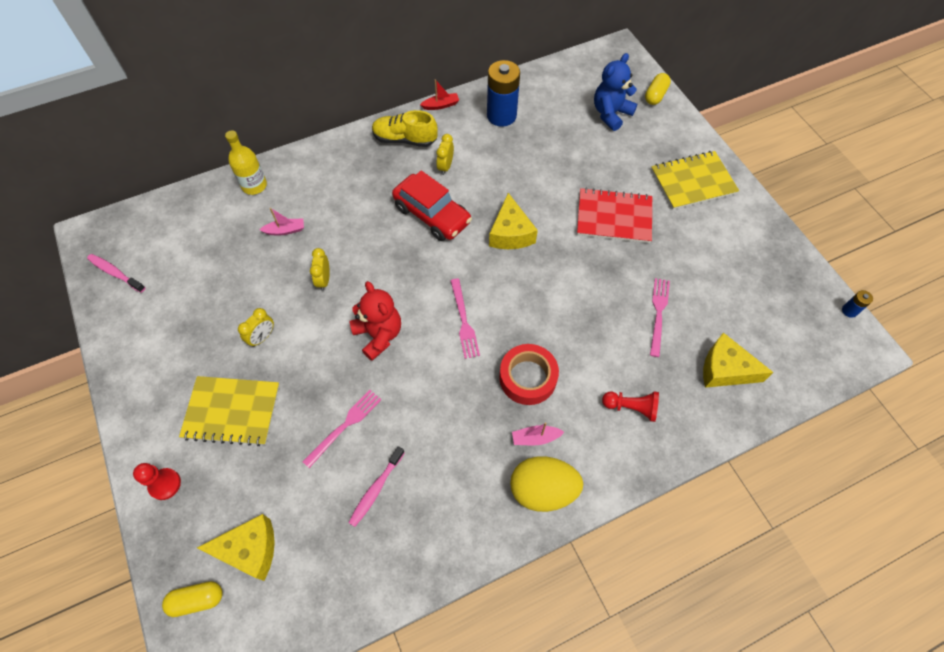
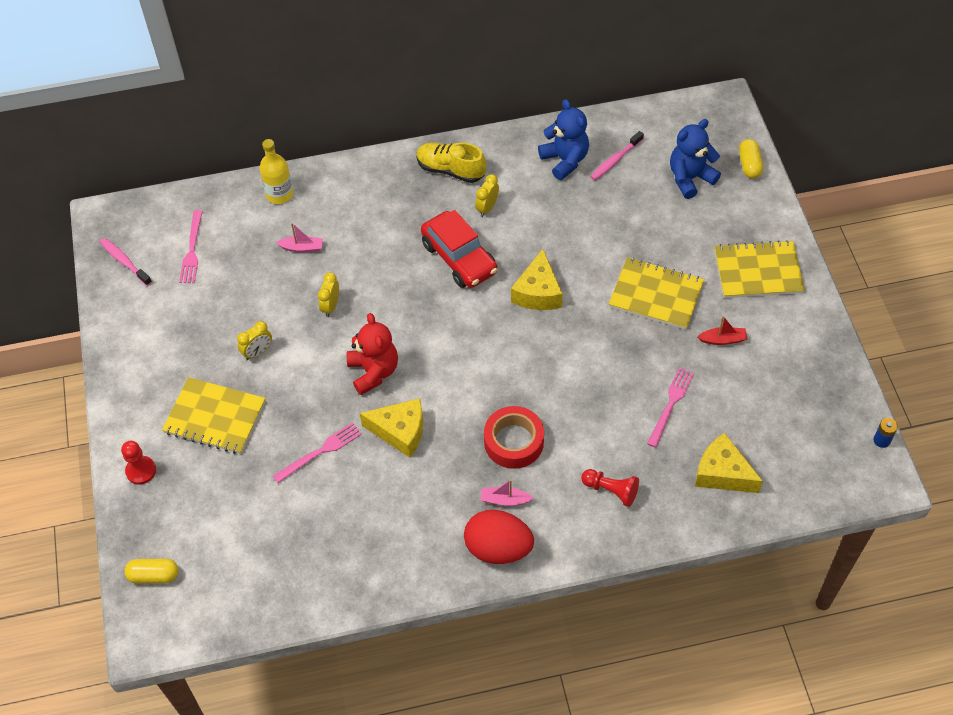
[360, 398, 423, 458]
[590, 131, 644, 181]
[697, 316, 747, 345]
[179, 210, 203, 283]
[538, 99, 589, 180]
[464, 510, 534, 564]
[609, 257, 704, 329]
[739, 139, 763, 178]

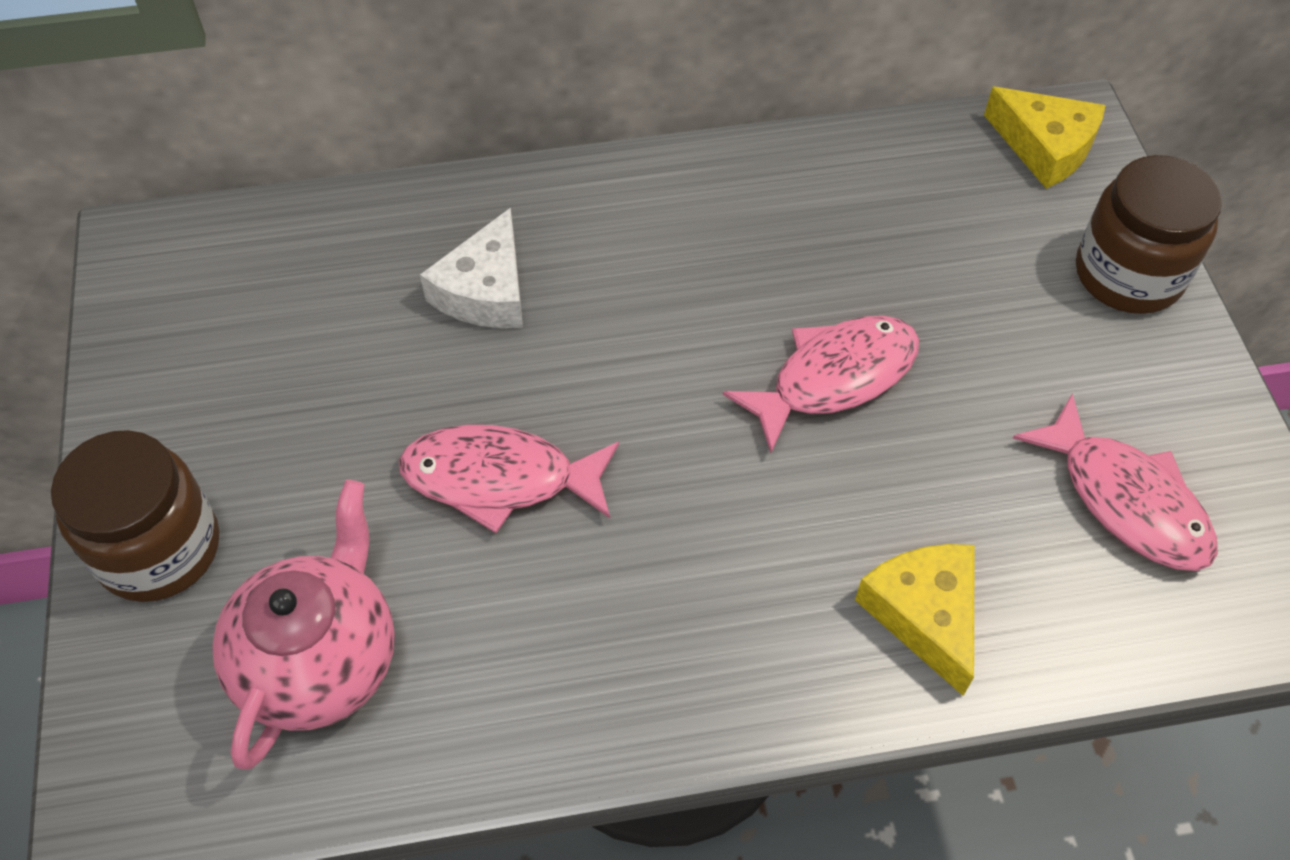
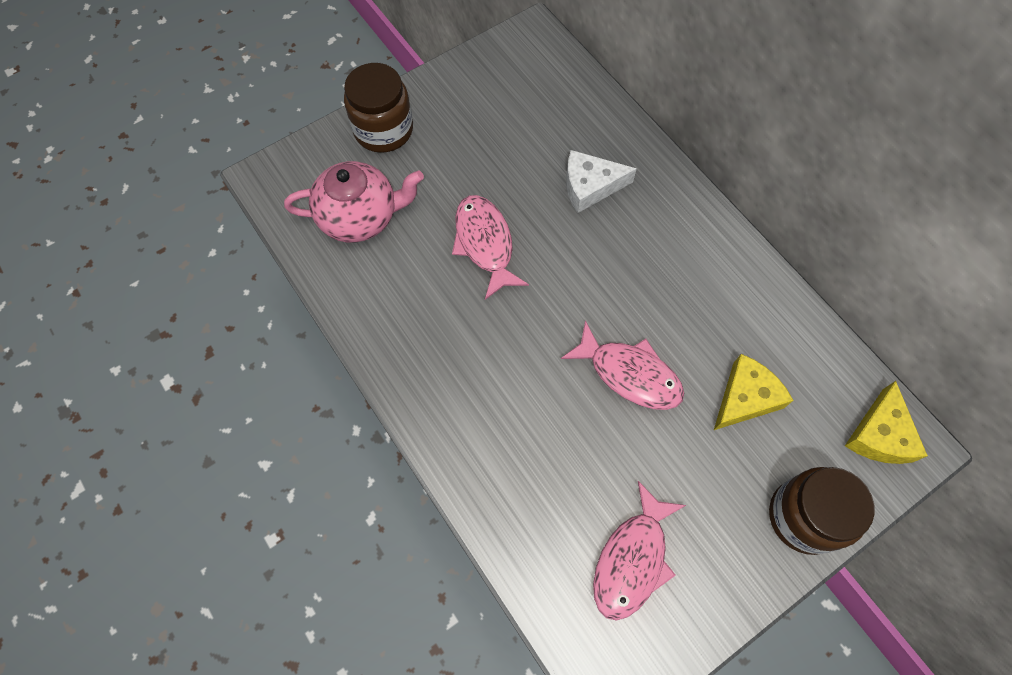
[714, 354, 794, 430]

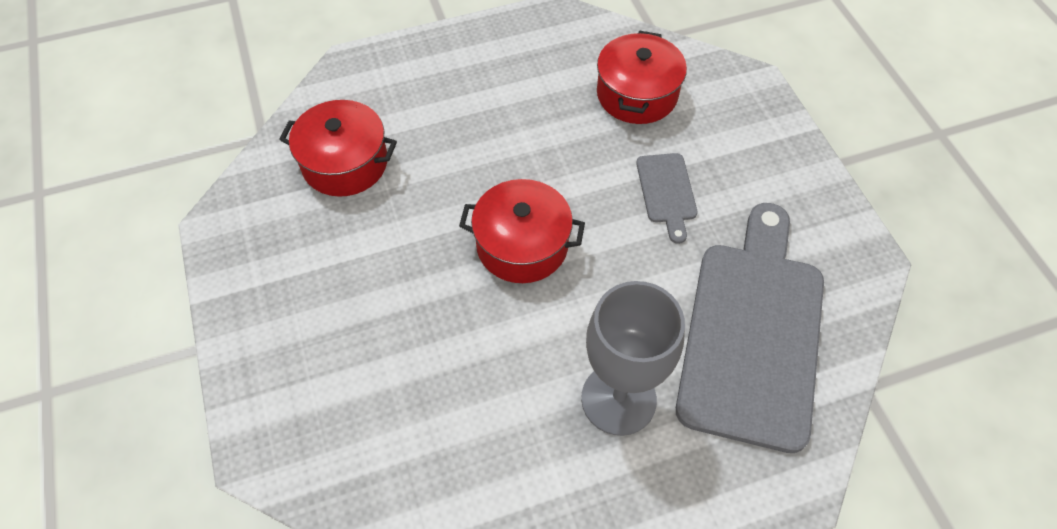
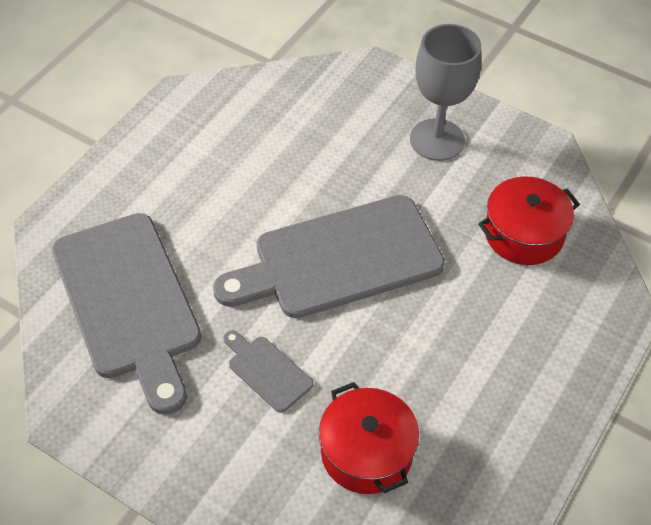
[213, 195, 445, 318]
[410, 24, 481, 161]

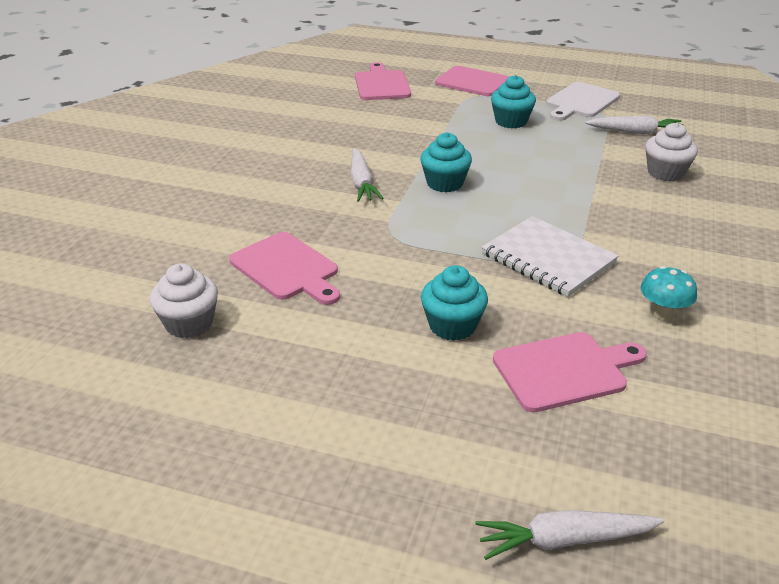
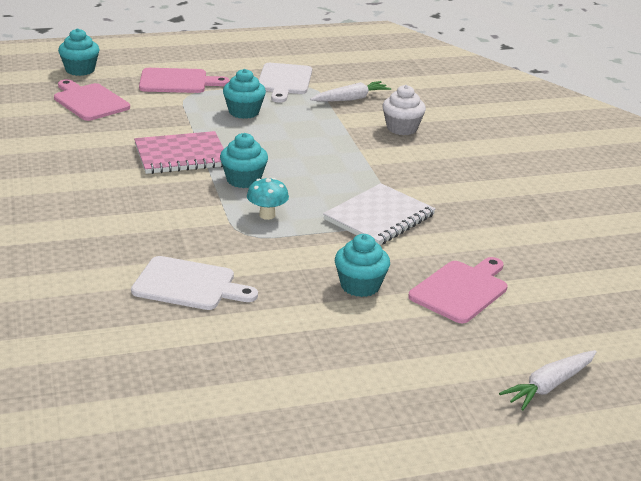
[150, 263, 218, 338] (first image)
[131, 256, 258, 310]
[351, 148, 384, 202] (first image)
[323, 183, 436, 245]
[247, 178, 289, 220]
[58, 28, 100, 76]
[134, 131, 224, 174]

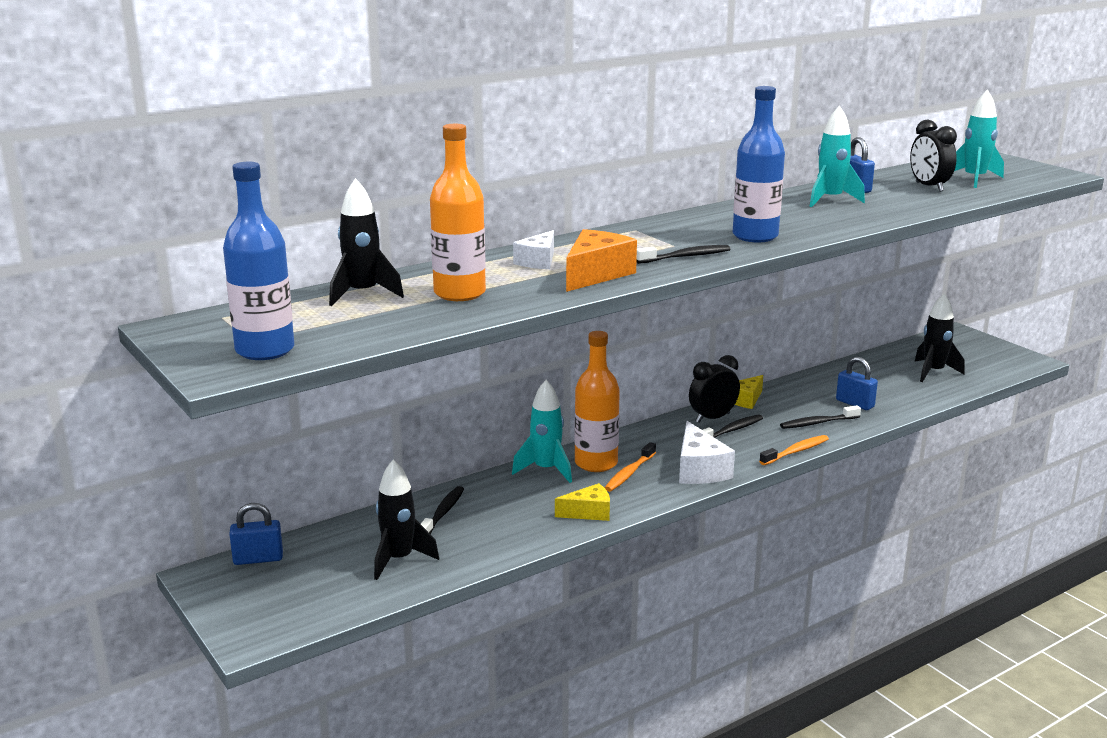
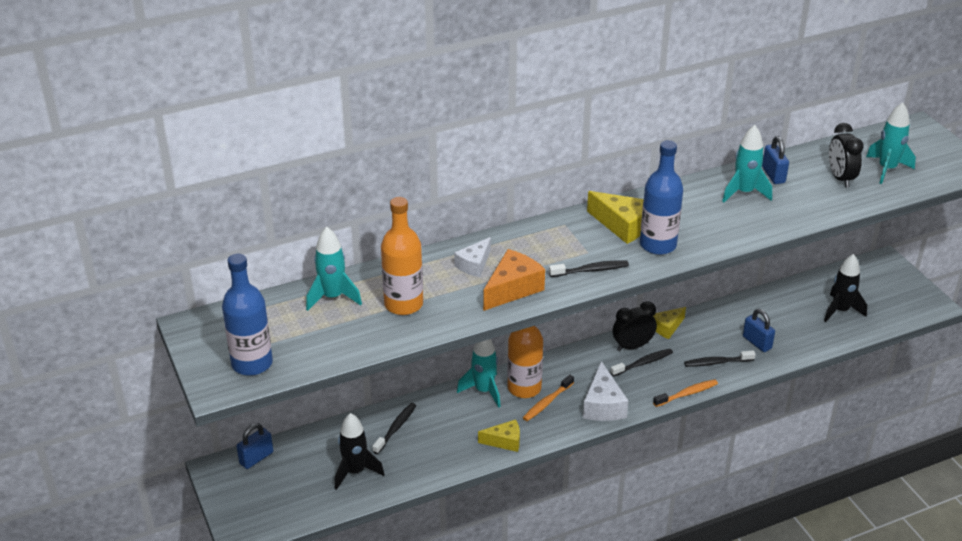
[237, 423, 273, 469]
[306, 227, 362, 311]
[587, 191, 644, 244]

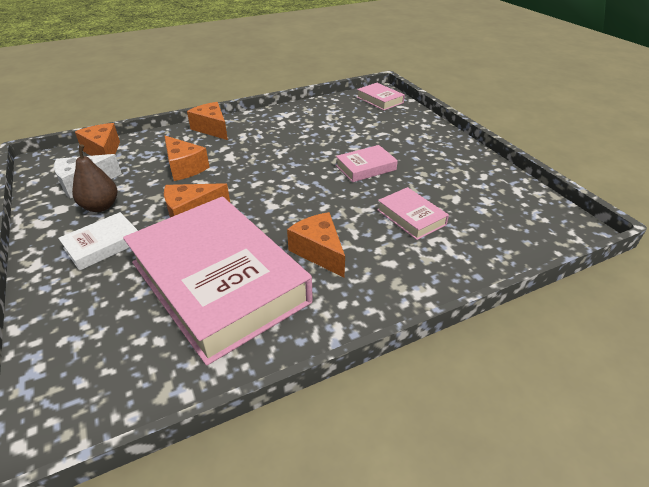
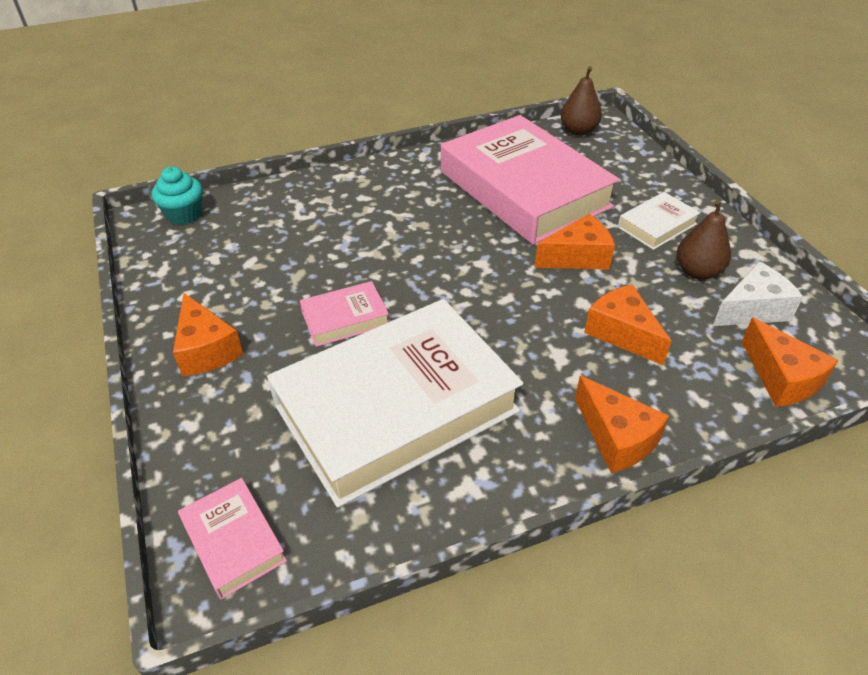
[173, 293, 243, 377]
[377, 187, 449, 240] (first image)
[152, 167, 202, 225]
[267, 299, 523, 508]
[561, 66, 602, 136]

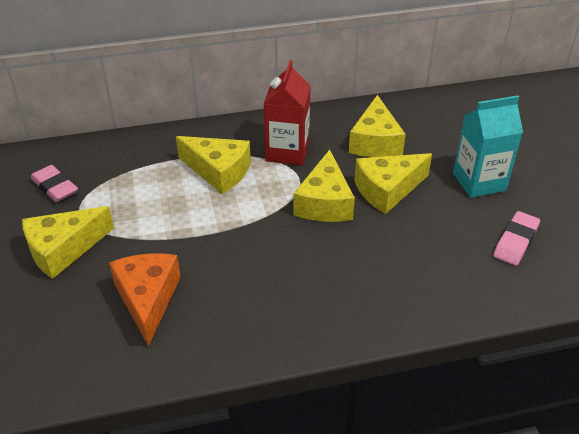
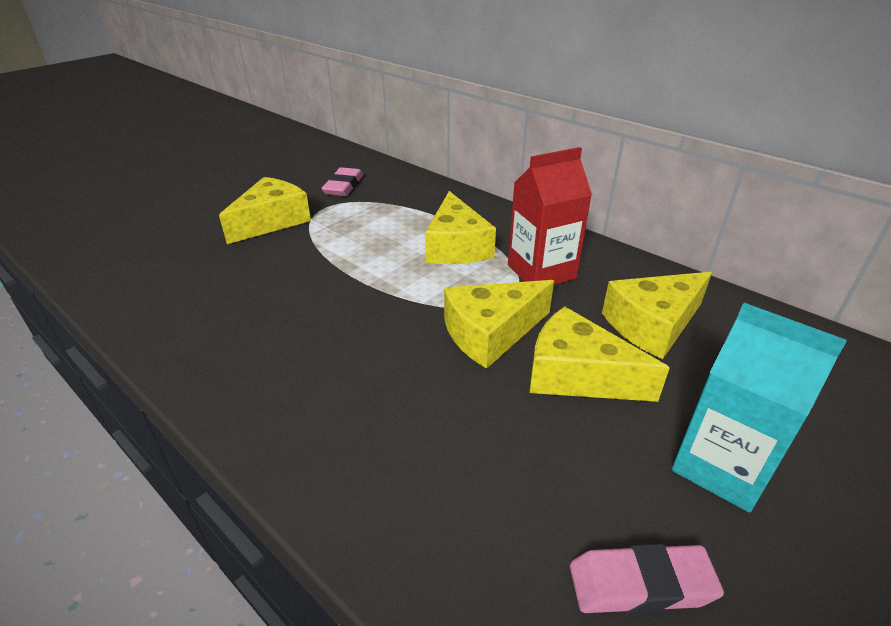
[219, 177, 311, 244]
[109, 254, 181, 346] (first image)

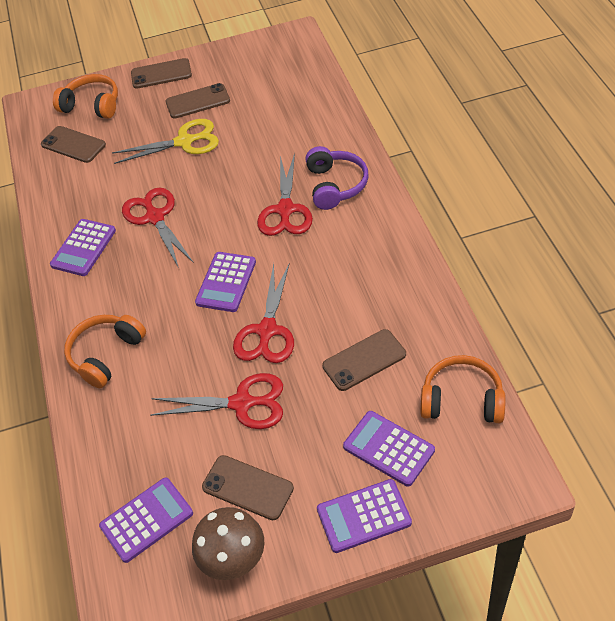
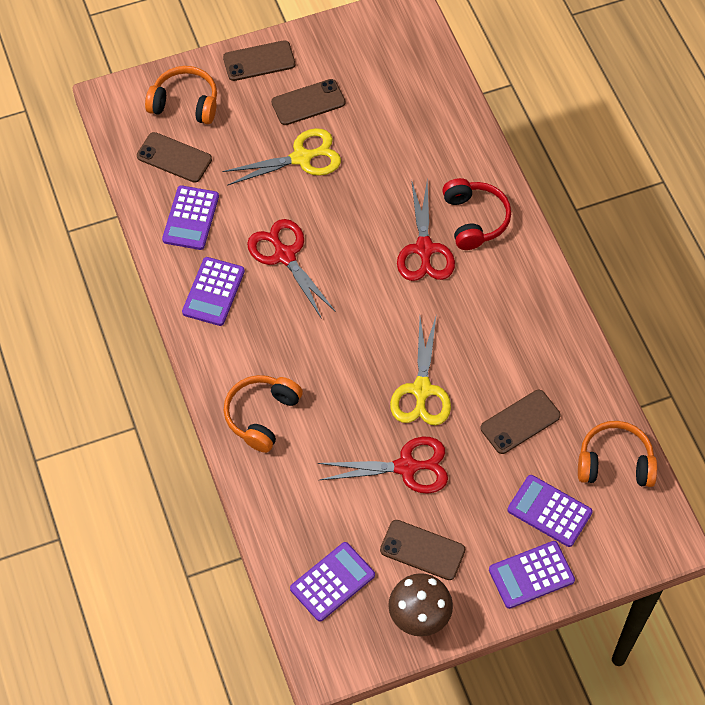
[162, 185, 219, 250]
[390, 317, 451, 425]
[442, 178, 511, 250]

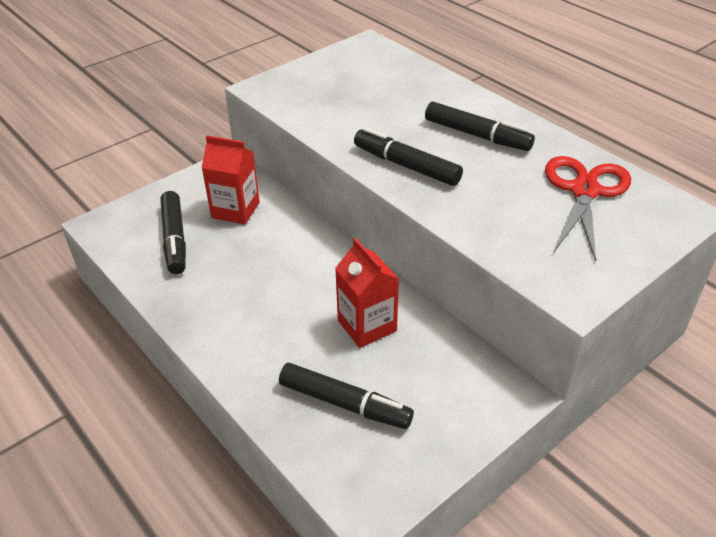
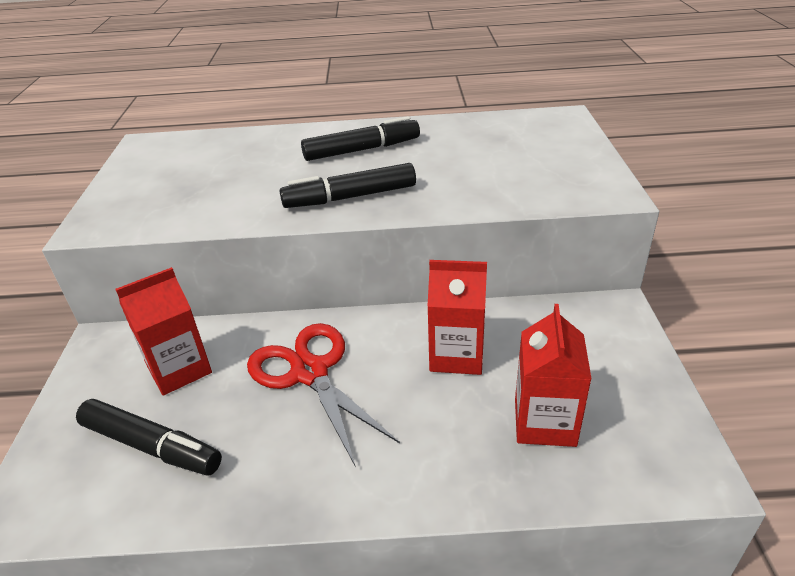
[515, 304, 592, 447]
[247, 323, 400, 465]

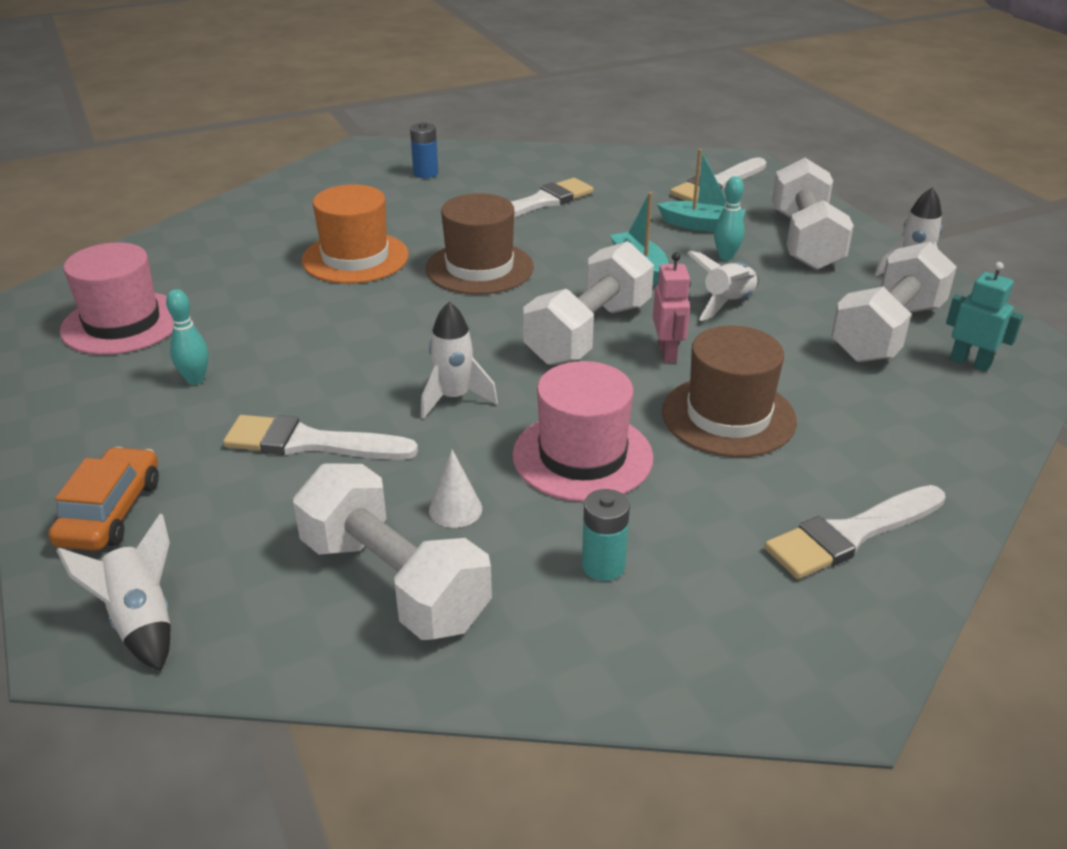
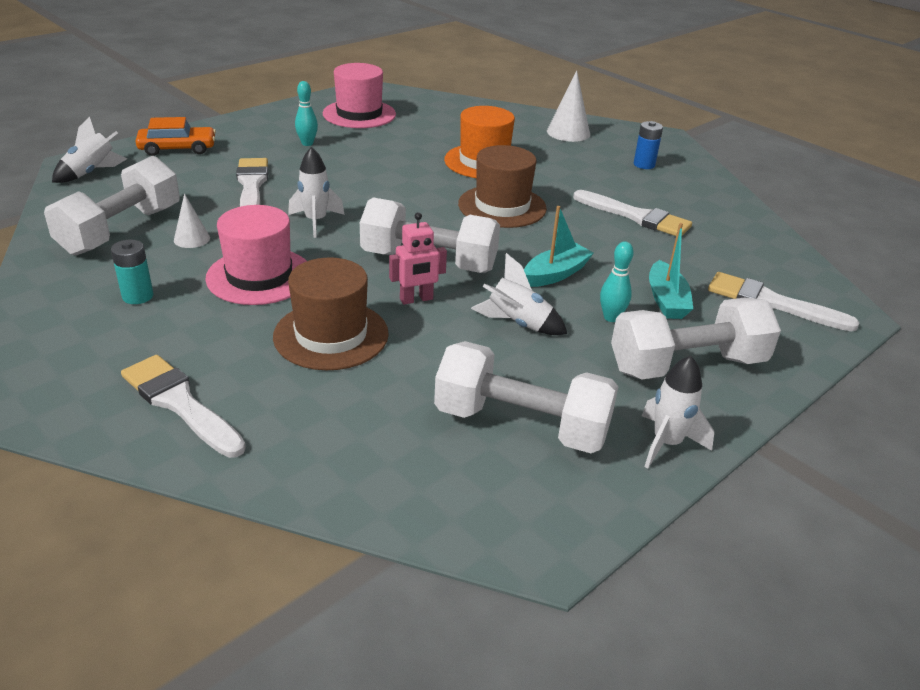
[946, 262, 1023, 372] (first image)
[547, 71, 590, 142]

